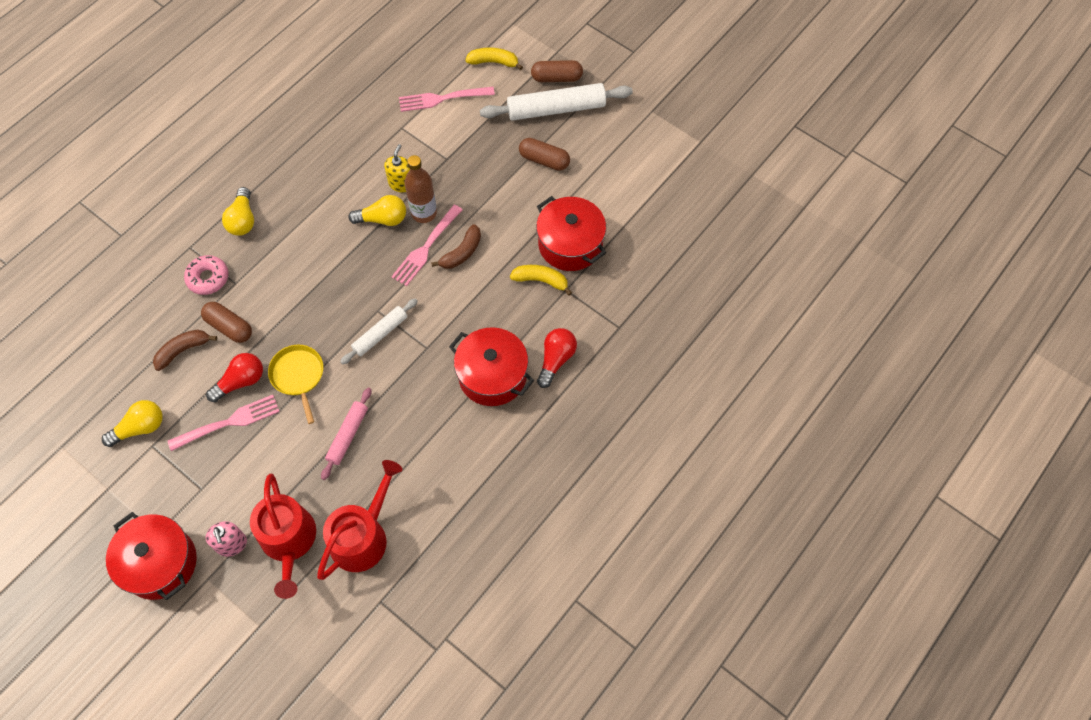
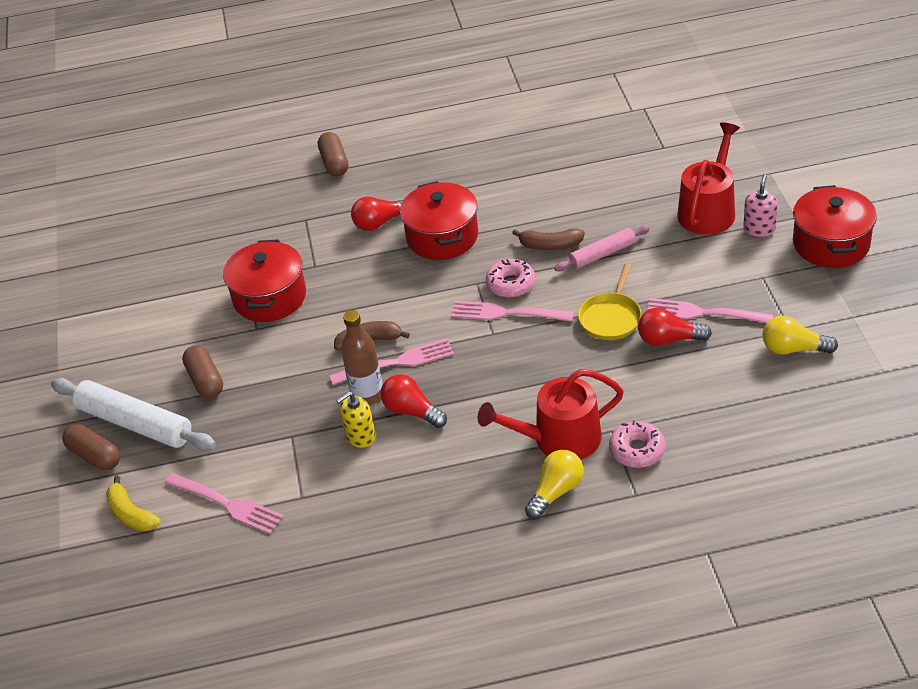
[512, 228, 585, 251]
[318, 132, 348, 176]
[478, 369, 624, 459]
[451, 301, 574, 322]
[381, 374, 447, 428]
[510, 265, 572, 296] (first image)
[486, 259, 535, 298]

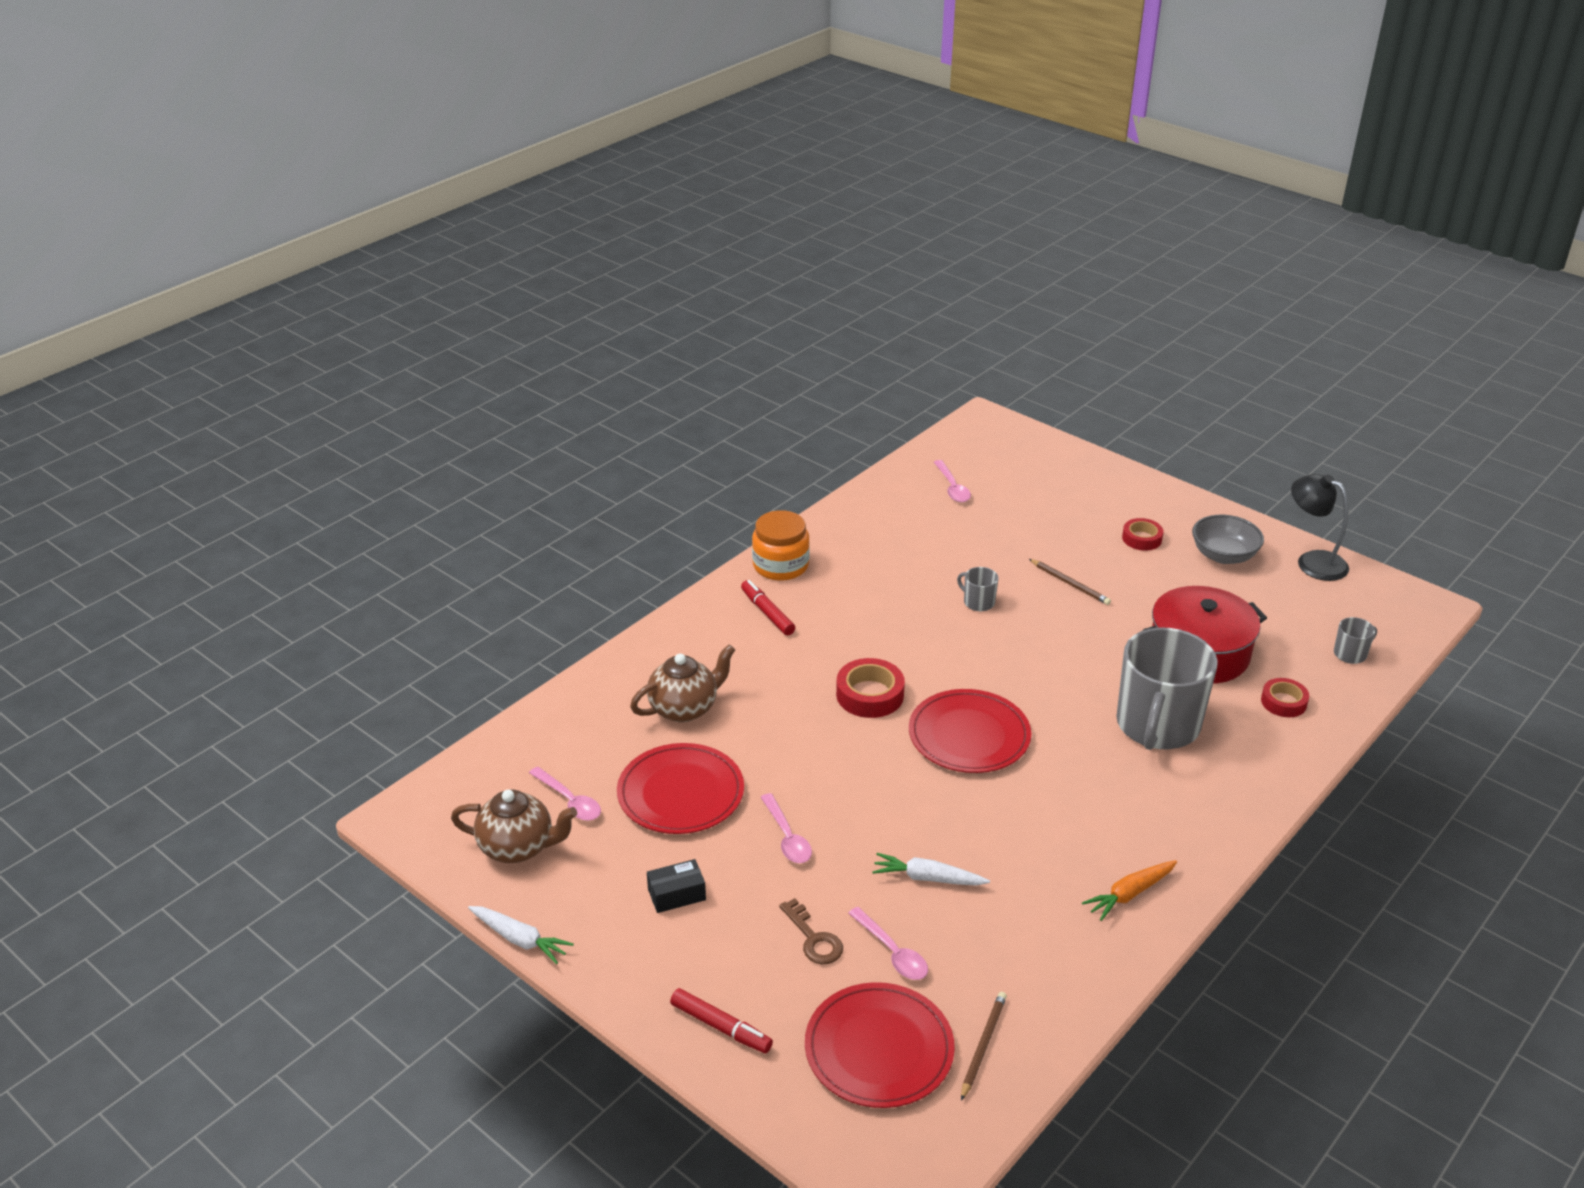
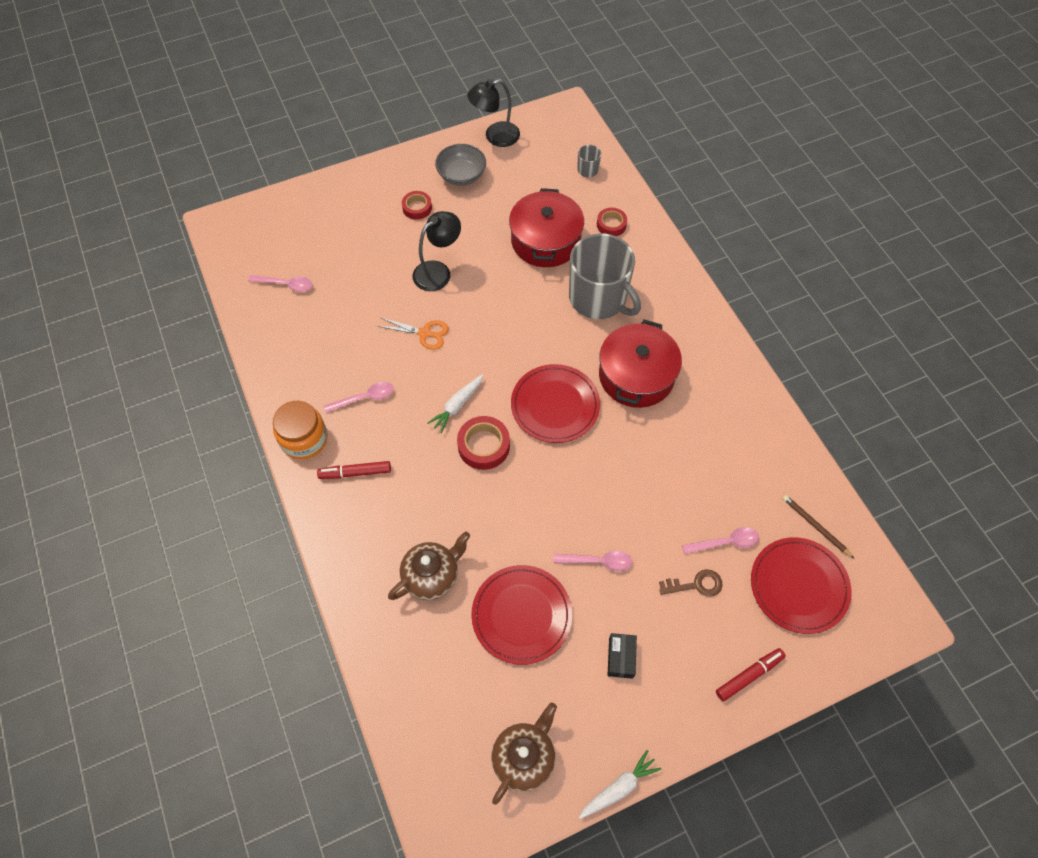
[324, 382, 394, 413]
[388, 531, 470, 600]
[427, 374, 483, 433]
[377, 318, 449, 350]
[413, 211, 461, 291]
[1082, 860, 1177, 921] (first image)
[599, 319, 682, 408]

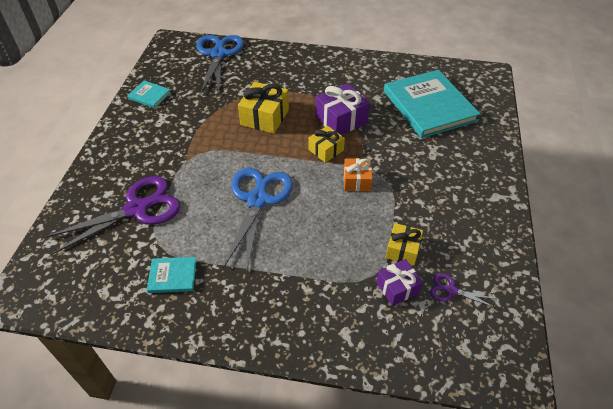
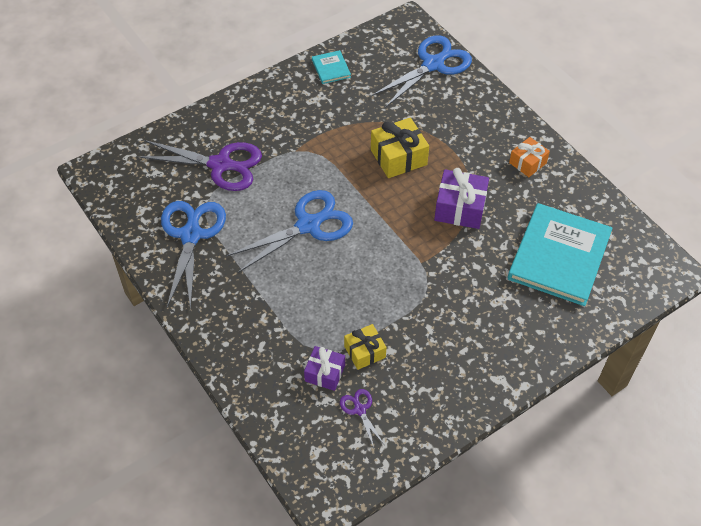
[161, 201, 226, 310]
[308, 126, 345, 163] (first image)
[509, 137, 550, 177]

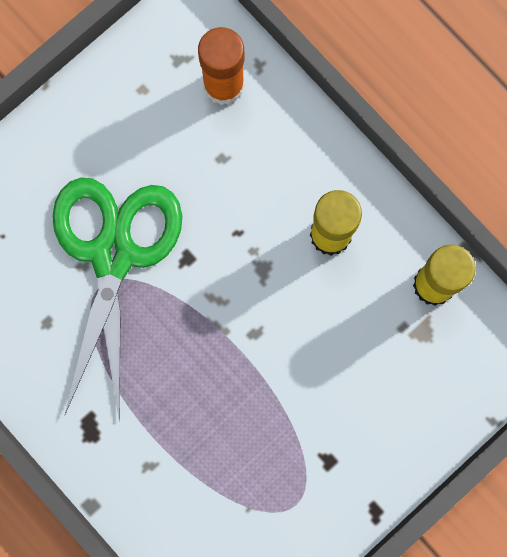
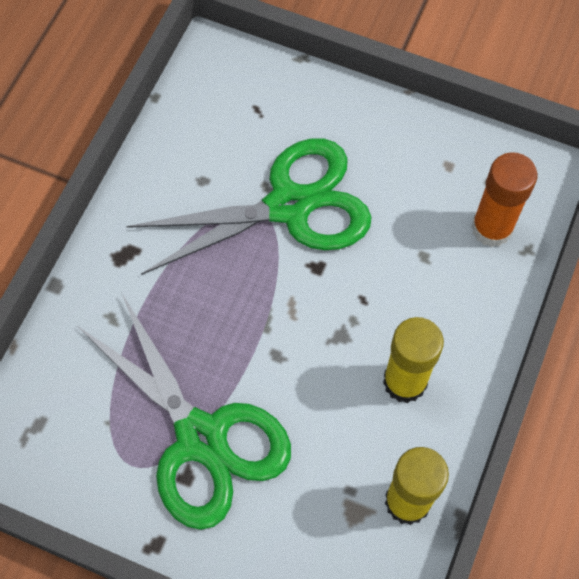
[77, 292, 291, 530]

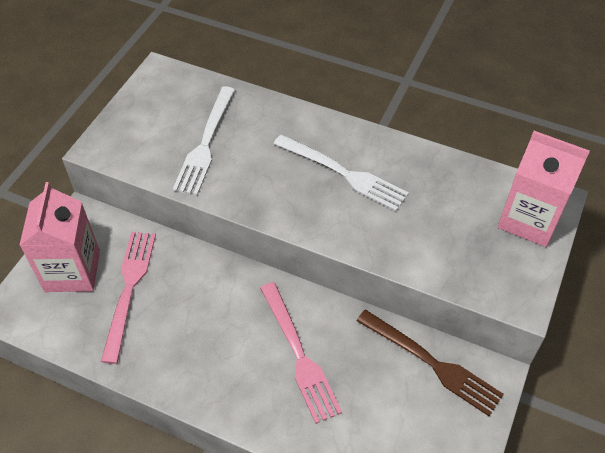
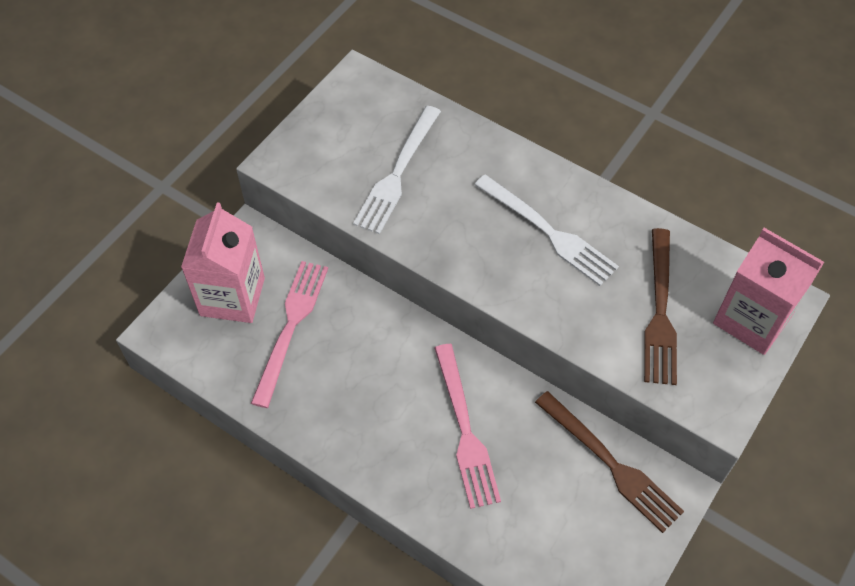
[644, 228, 677, 385]

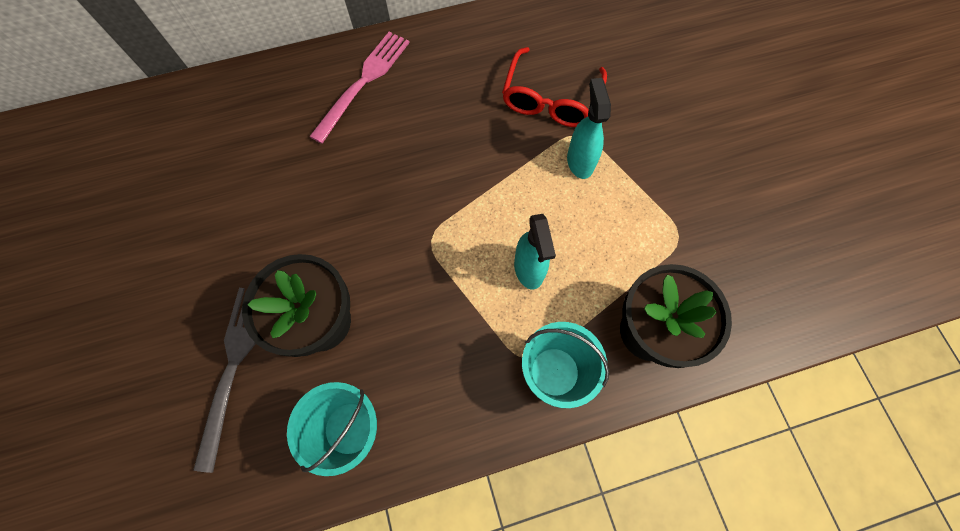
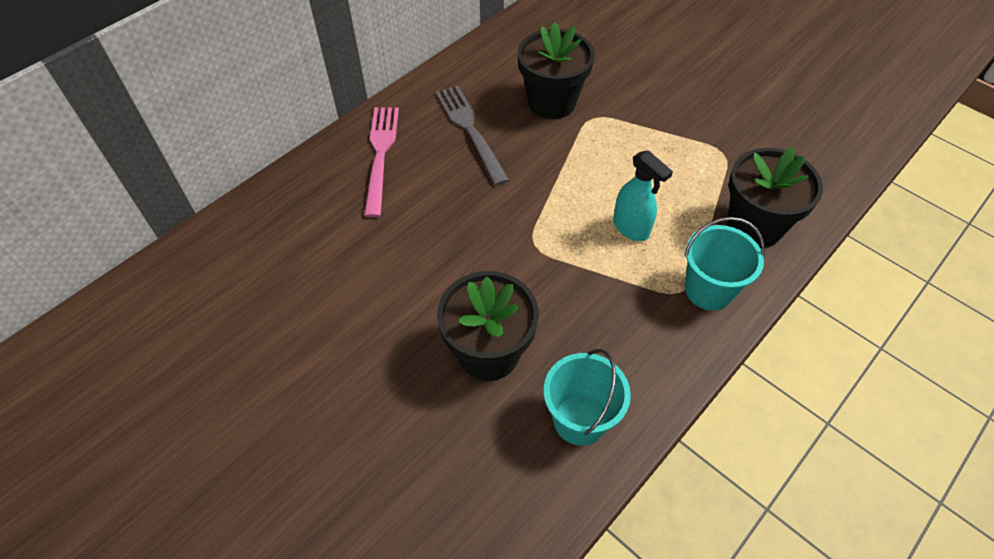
[436, 86, 509, 186]
[517, 22, 595, 119]
[567, 78, 611, 179] (first image)

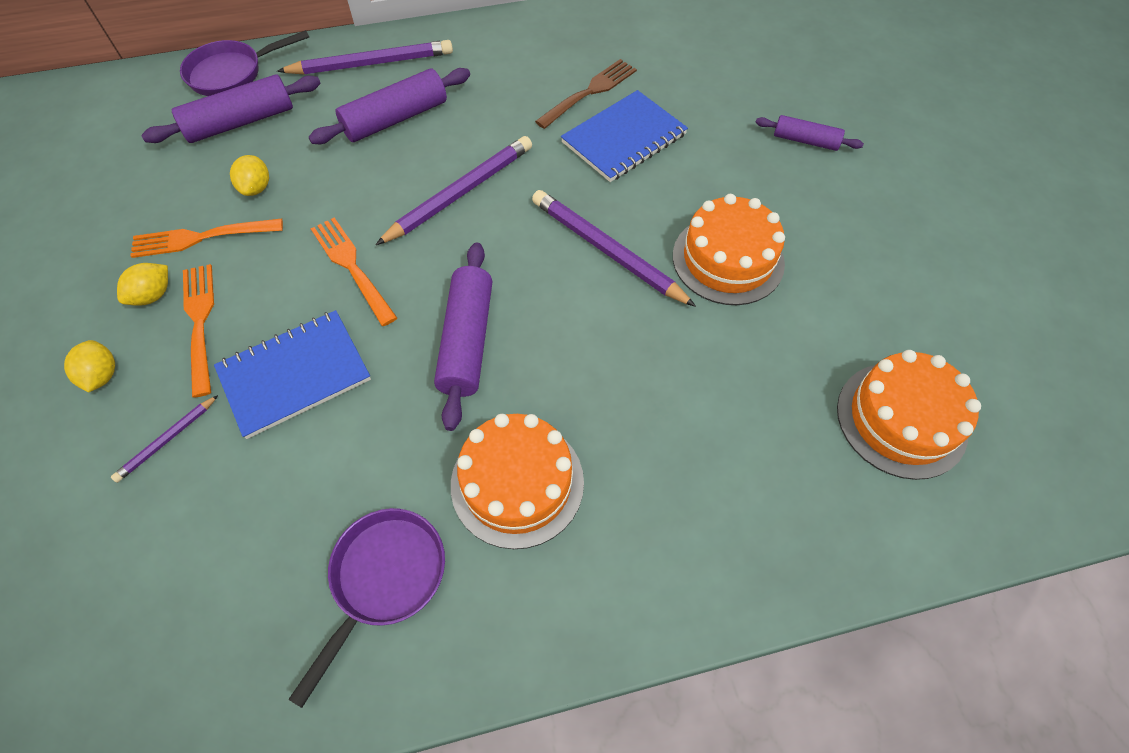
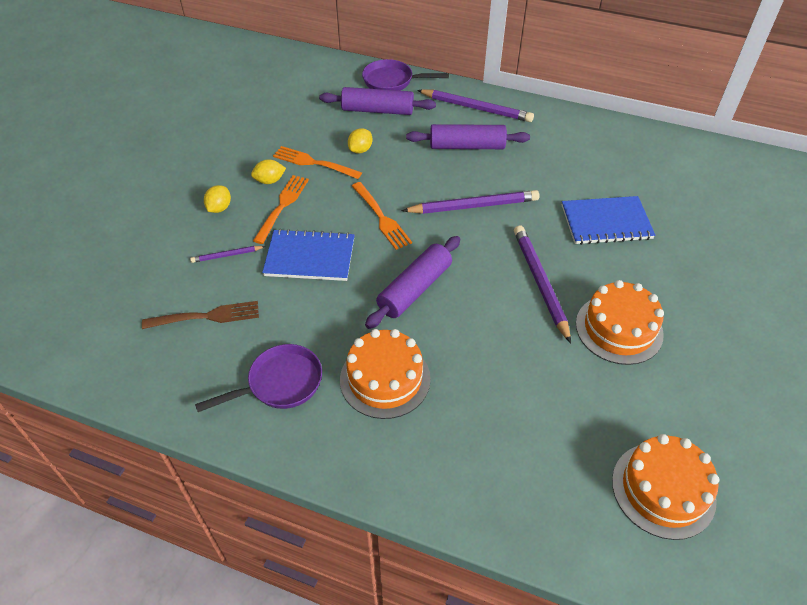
[352, 182, 412, 250]
[142, 301, 259, 329]
[755, 115, 864, 151] (first image)

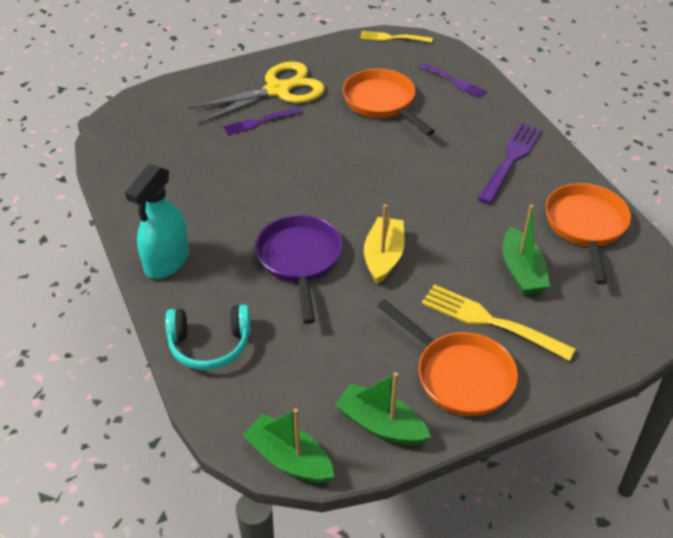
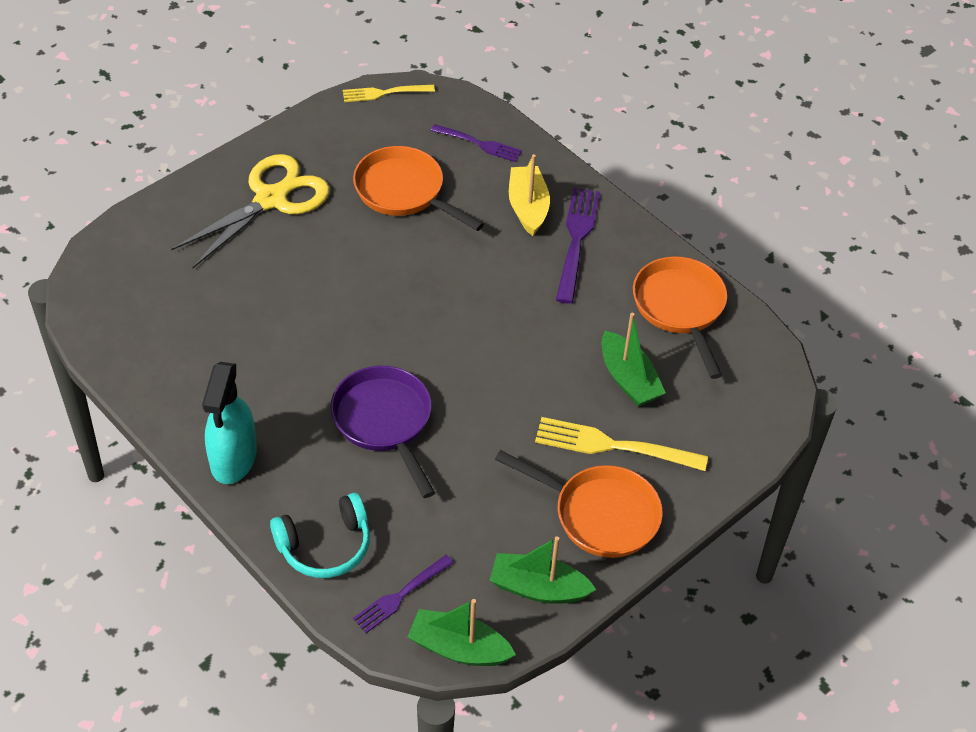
[353, 555, 454, 633]
[509, 154, 550, 236]

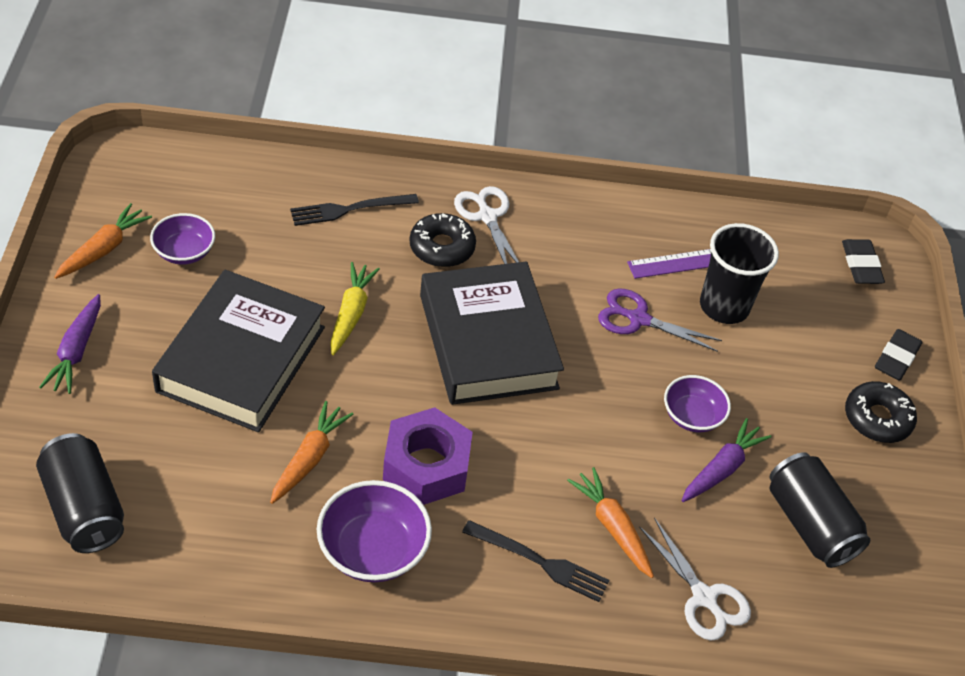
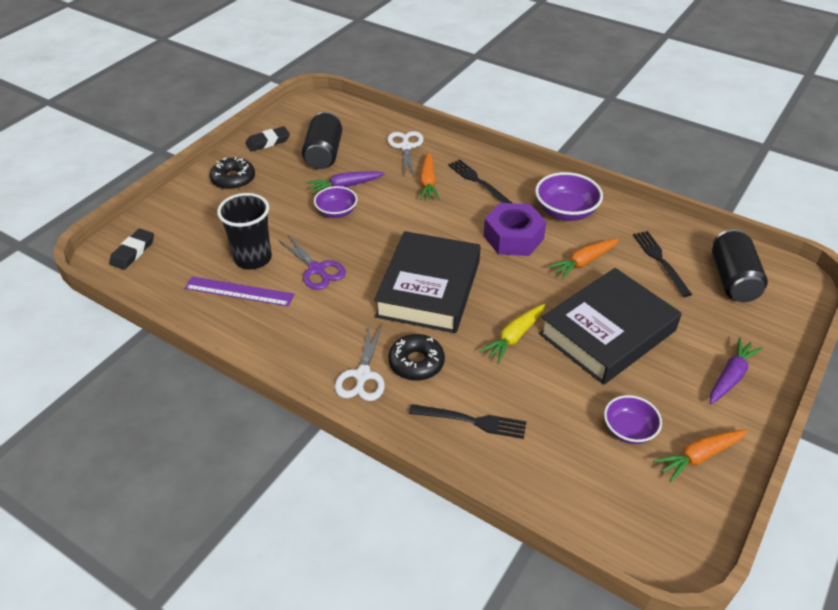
[245, 126, 290, 152]
[633, 231, 692, 297]

